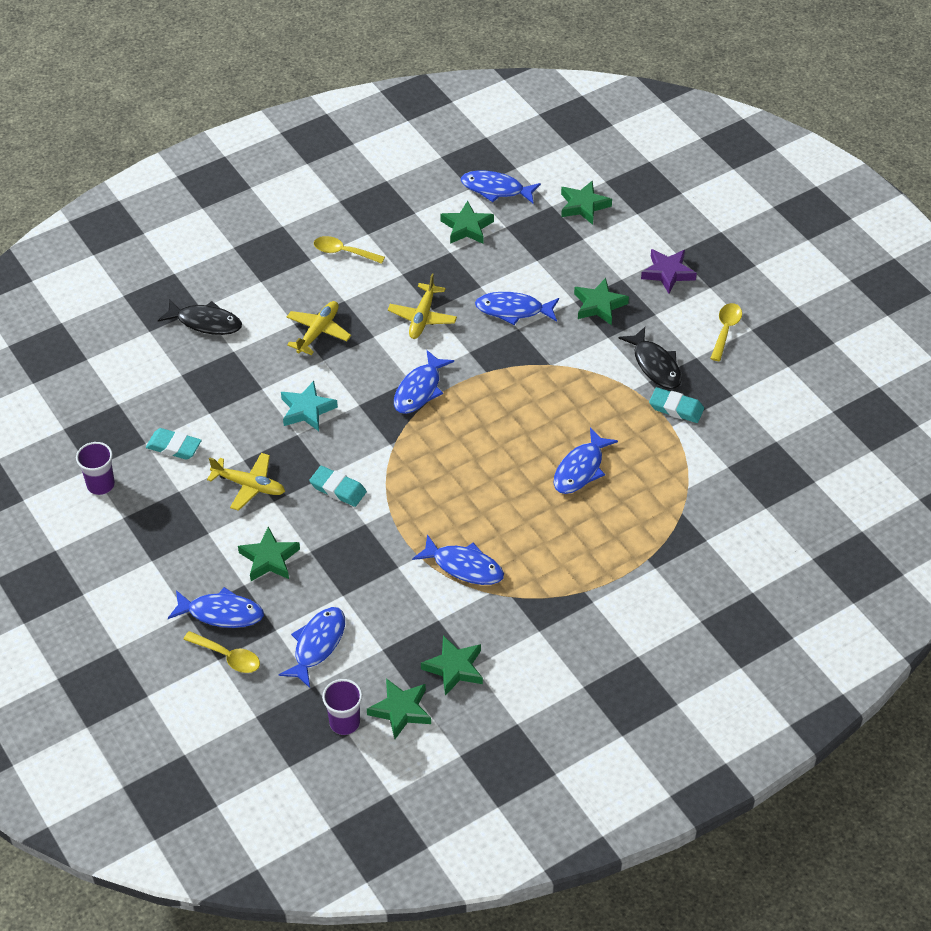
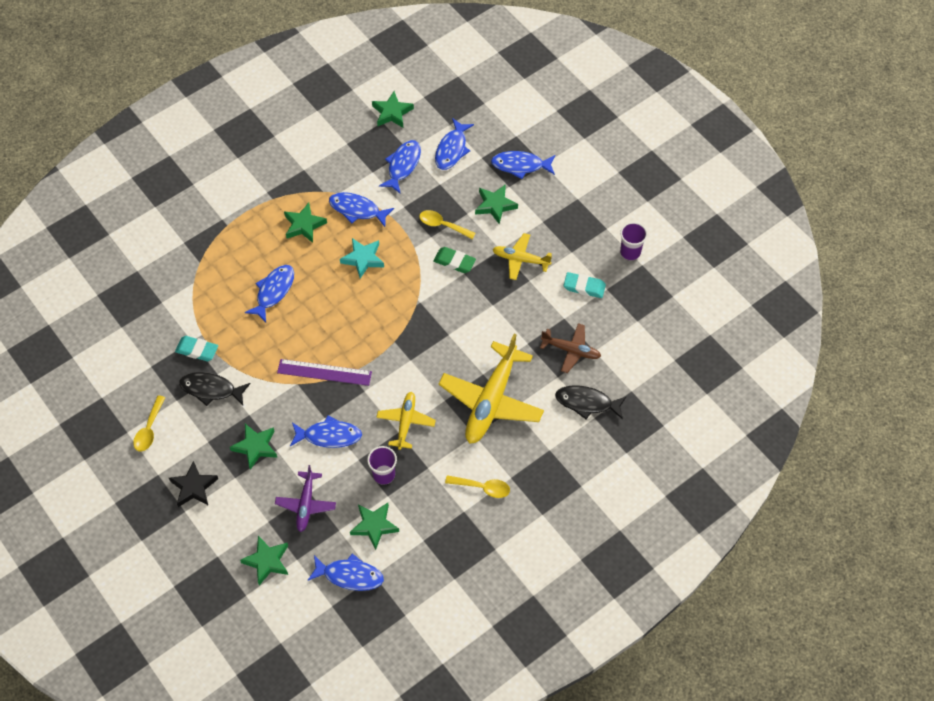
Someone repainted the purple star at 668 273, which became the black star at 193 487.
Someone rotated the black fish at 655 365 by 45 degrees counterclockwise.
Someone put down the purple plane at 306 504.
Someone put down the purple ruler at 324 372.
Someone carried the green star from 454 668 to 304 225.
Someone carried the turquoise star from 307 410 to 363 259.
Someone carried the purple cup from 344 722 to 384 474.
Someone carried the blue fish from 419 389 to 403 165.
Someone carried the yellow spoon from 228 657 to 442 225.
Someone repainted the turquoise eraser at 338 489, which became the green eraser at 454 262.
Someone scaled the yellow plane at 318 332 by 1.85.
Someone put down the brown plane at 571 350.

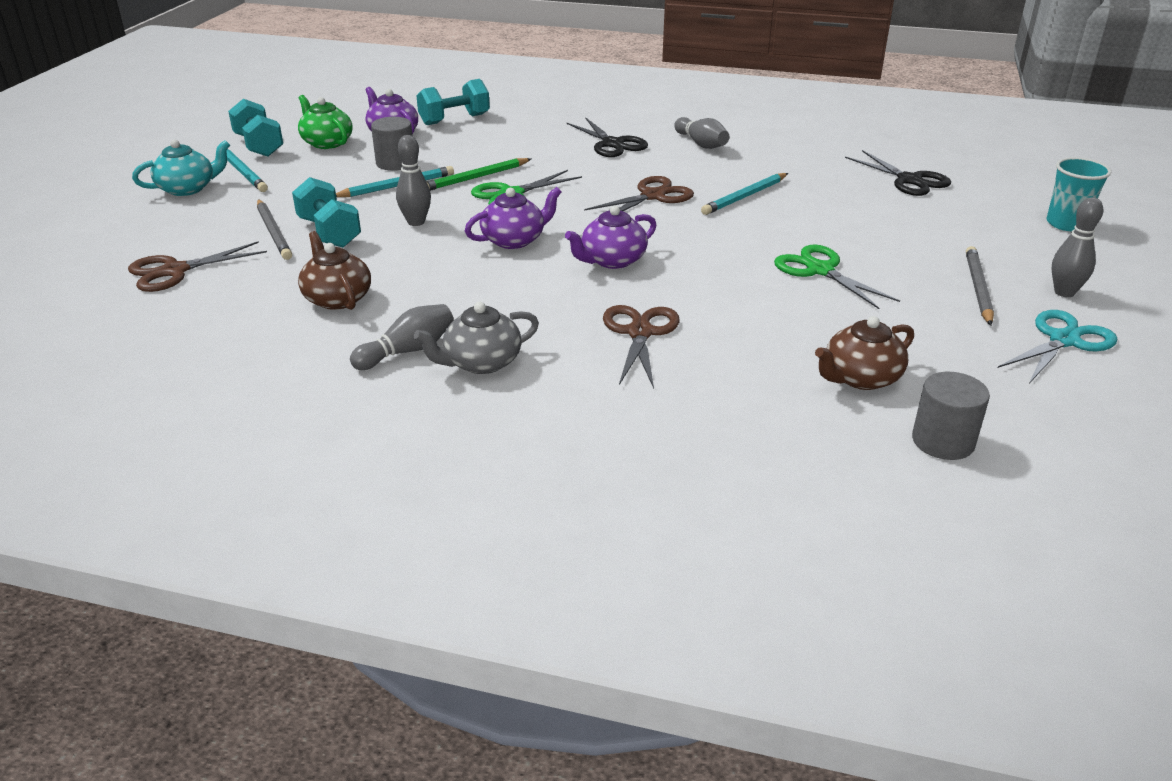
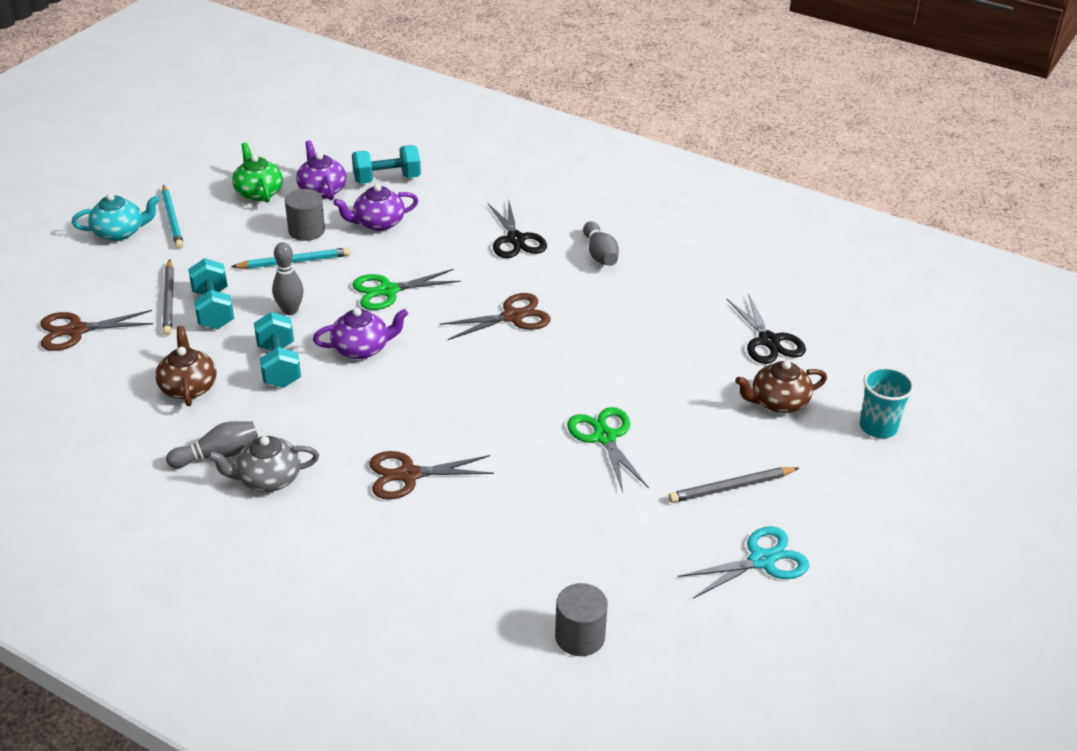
Someone carried the turquoise dumbbell from 259 146 to 279 366.
Someone carried the purple teapot from 612 260 to 378 223.
Someone rotated the brown scissors at 640 333 by 120 degrees counterclockwise.
Someone rotated the grey pencil at 978 288 by 135 degrees counterclockwise.
Someone carried the brown teapot from 860 378 to 778 402.
Someone took away the green pencil at 475 178.
Someone took away the turquoise pencil at 745 196.
Someone took away the grey bowling pin at 1064 292.

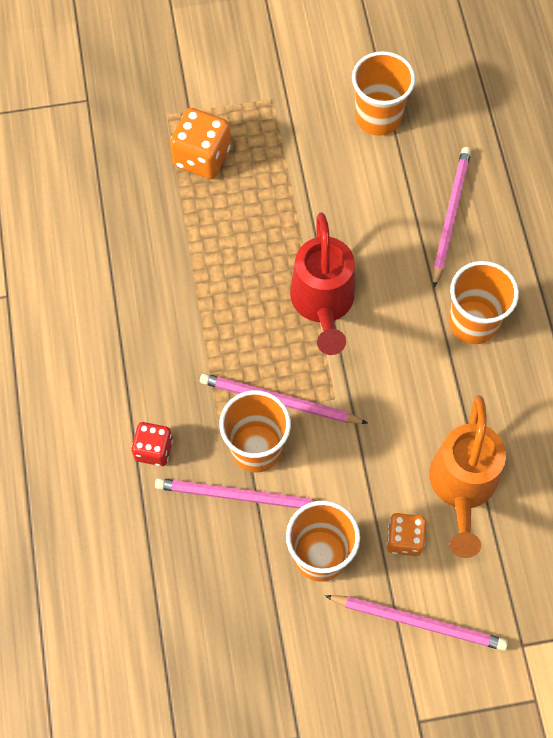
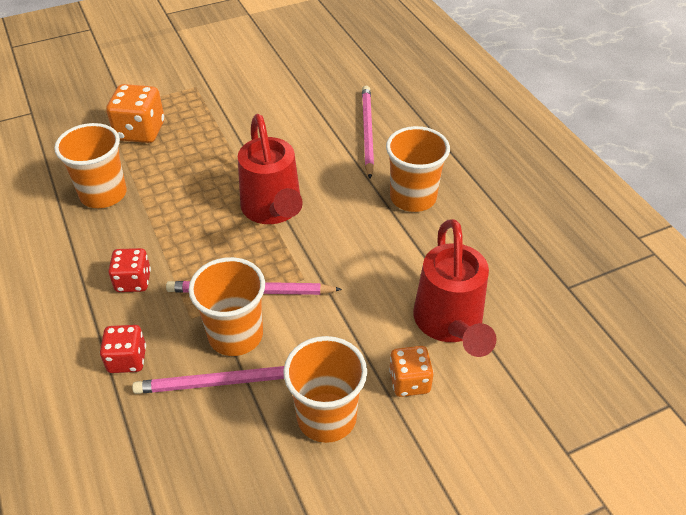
Someone carried the orange cup from 378 117 to 103 194.
Someone put down the red dice at 133 281.
Someone repainted the orange watering can at 461 487, which became the red watering can at 450 324.
Someone took away the pink pencil at 419 622.

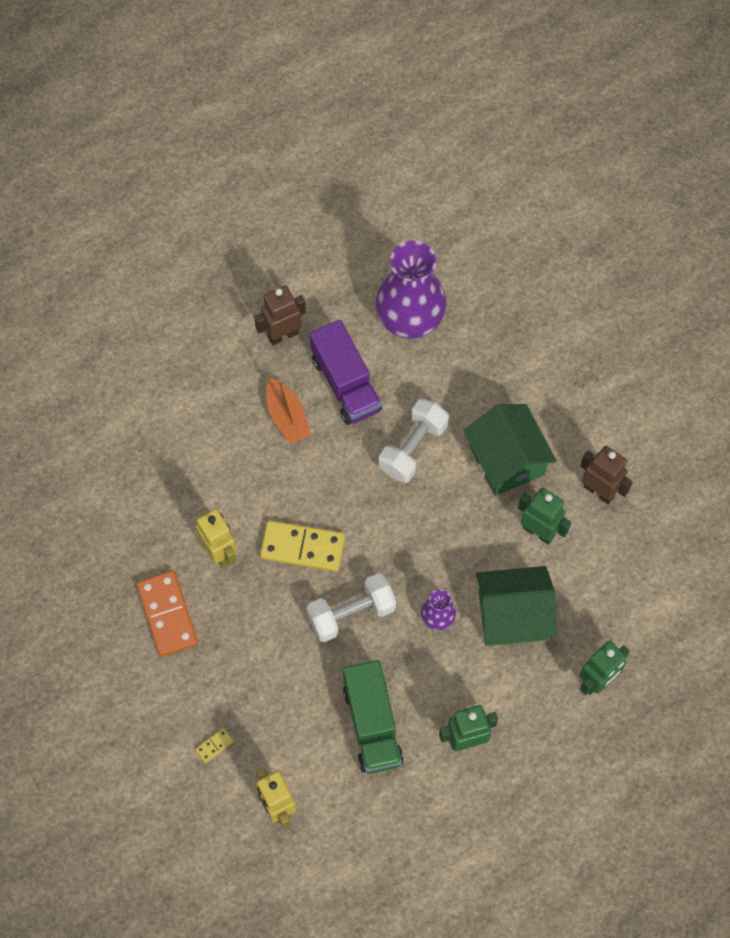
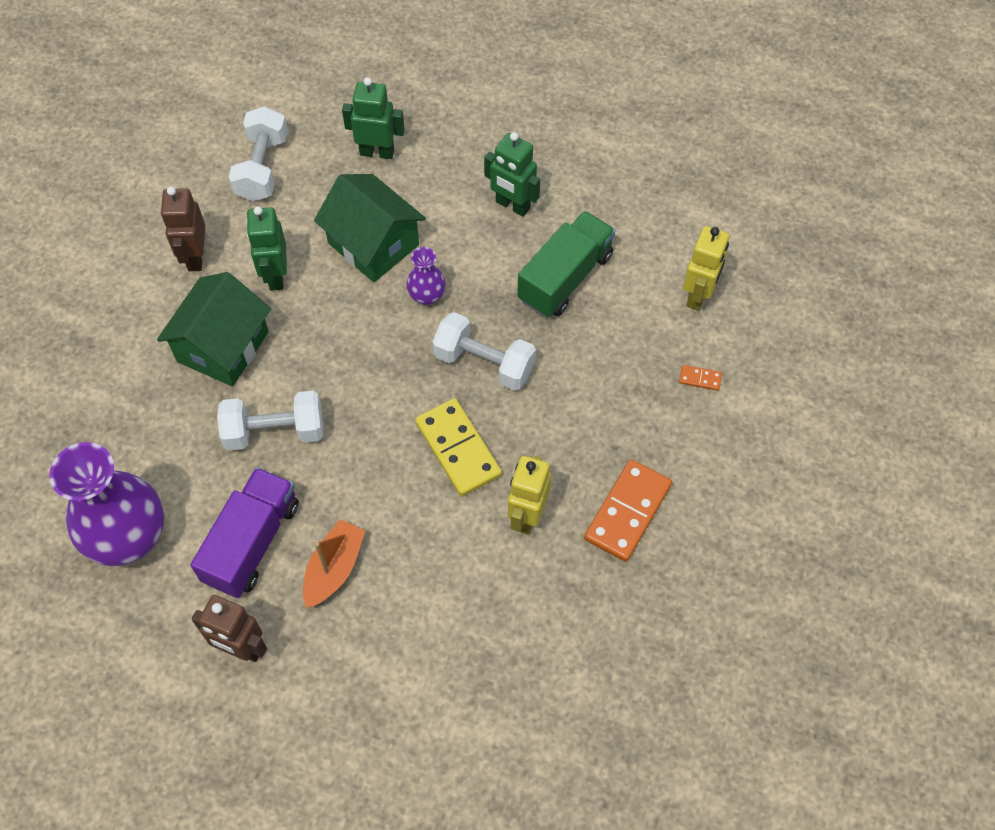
Someone put down the white dumbbell at 262 167.
Someone repainted the yellow domino at 214 746, which became the orange domino at 700 378.

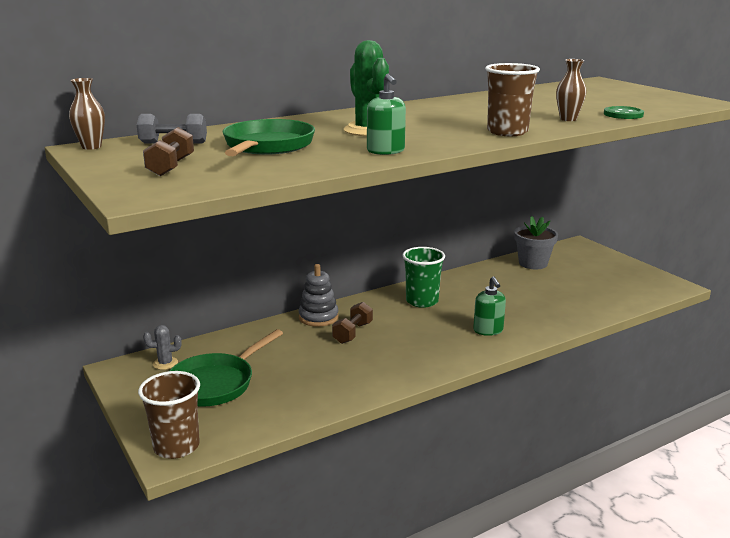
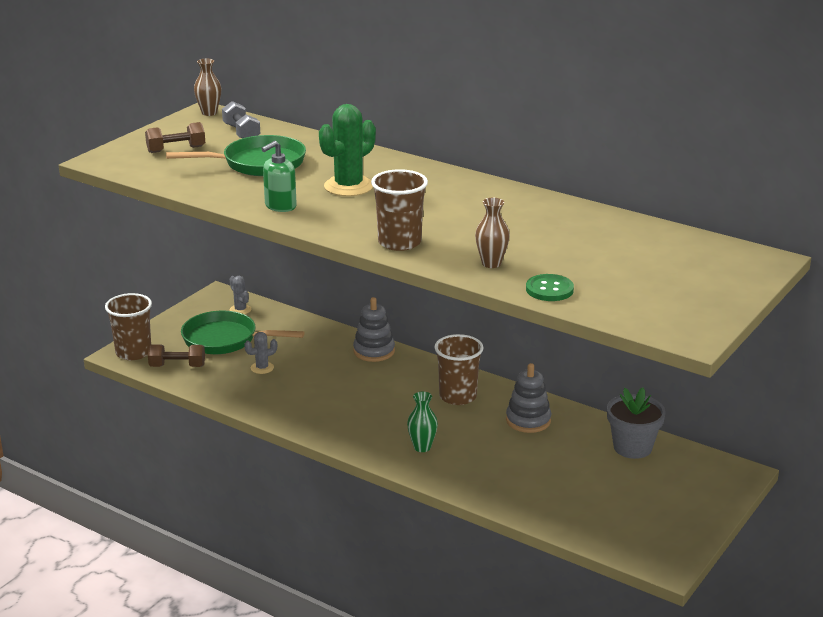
Someone carried the brown dumbbell from 353 333 to 177 366.
Someone put down the grey cactus at 262 368.
Someone swapped the green soap dispenser at 488 330 for the green vase at 422 447.
Someone repainted the green cup at 422 301, which became the brown cup at 458 396.
Someone put down the grey stacking toy at 528 420.

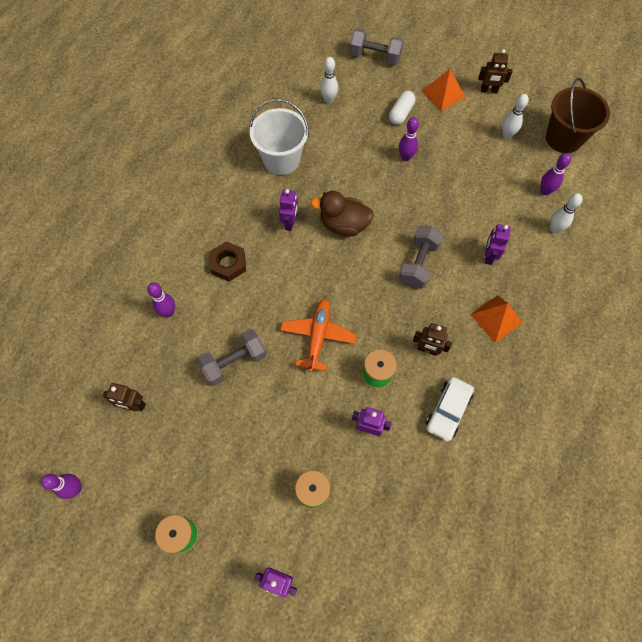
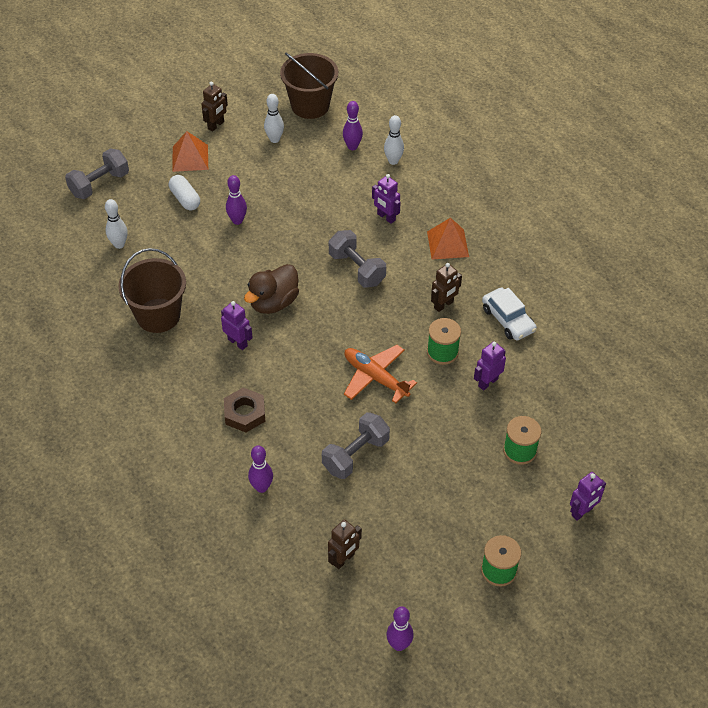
Someone repainted the white bucket at 281 159, which became the brown bucket at 158 315.
Someone rotated the grey dumbbell at 234 362 by 45 degrees clockwise.

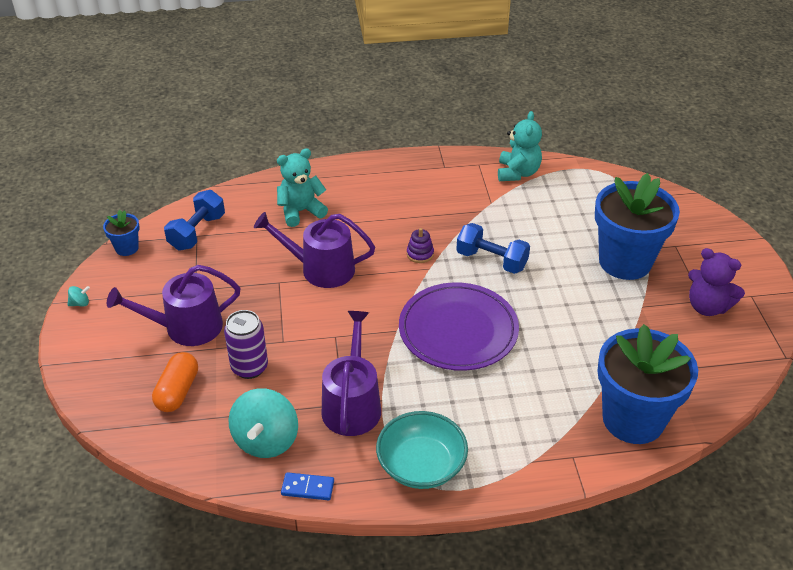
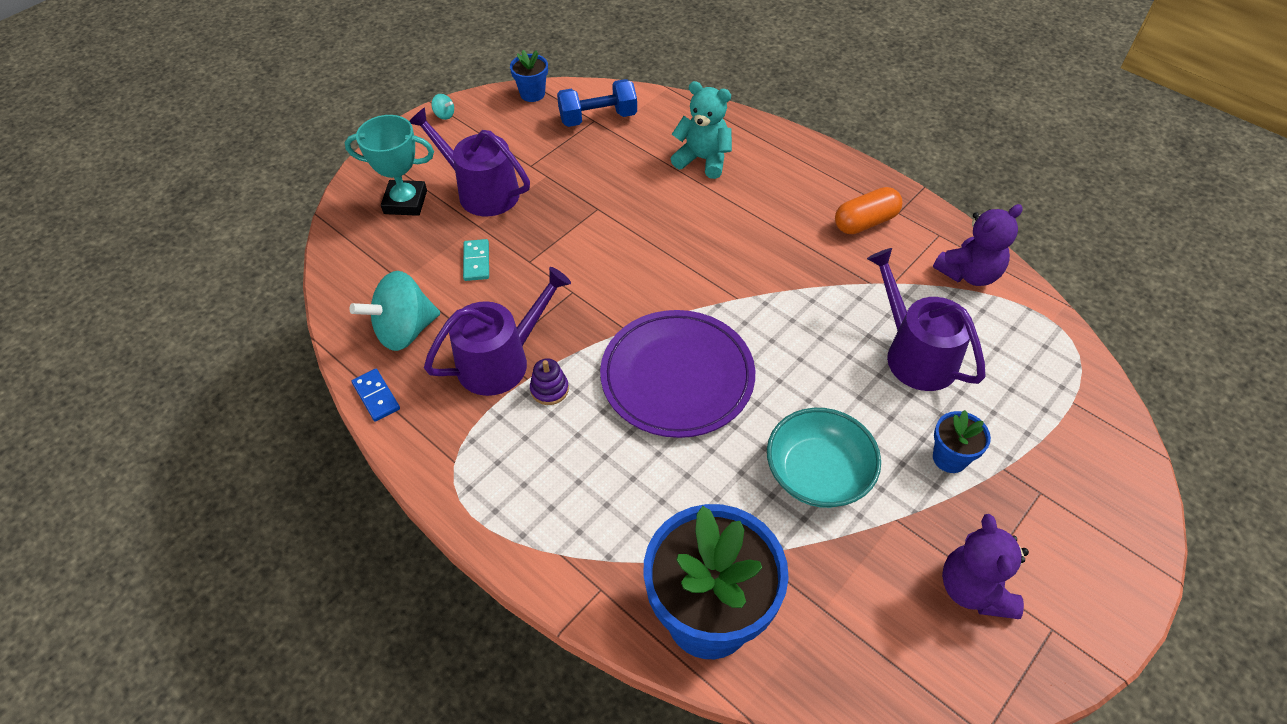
Someone put down the turquoise trophy at 405 202.
Someone swapped the purple can at 249 367 for the turquoise domino at 476 262.
Someone carried the purple stacking toy from 420 254 to 549 389.
Someone carried the turquoise bowl from 421 465 to 818 473.
Someone carried the orange capsule from 178 391 to 865 222.
Someone carried the purple watering can from 321 269 to 915 354.
Someone repainted the turquoise teddy bear at 517 173, which became the purple teddy bear at 969 273.
Someone scaled the blue flower pot at 625 262 by 0.44.
Someone took away the blue dumbbell at 491 260.

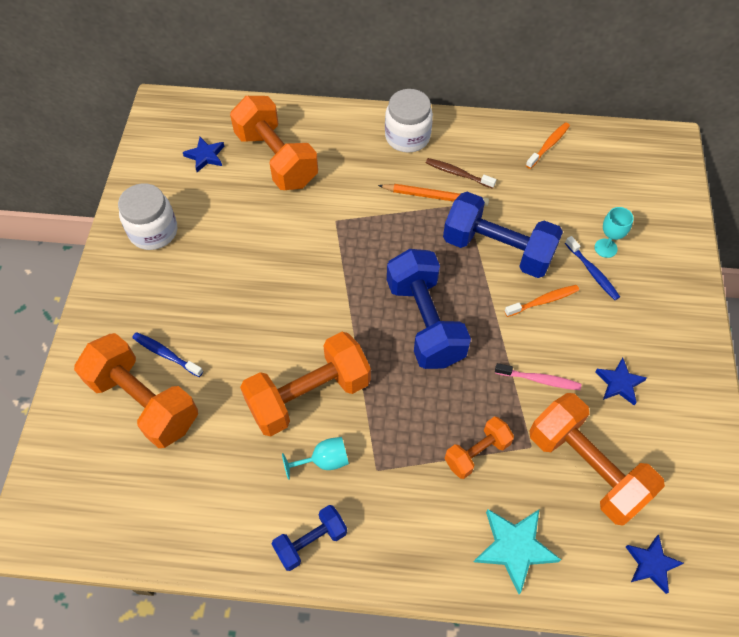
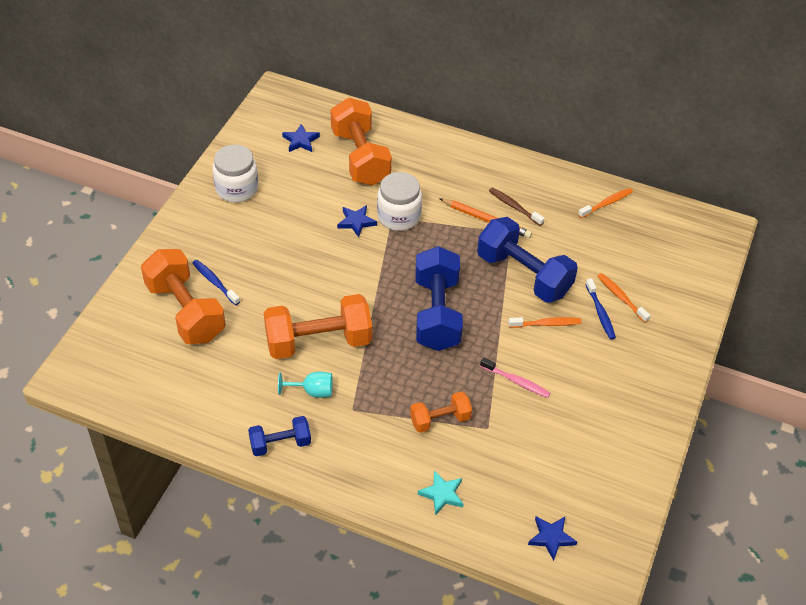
Someone carried the blue star from 619 383 to 356 222.
Someone carried the white jar from 407 137 to 398 216.
Someone scaled the turquoise star at 514 548 by 0.66.
Someone swapped the turquoise goblet at 605 248 for the orange toothbrush at 621 297.
Someone took away the orange dumbbell at 586 467.

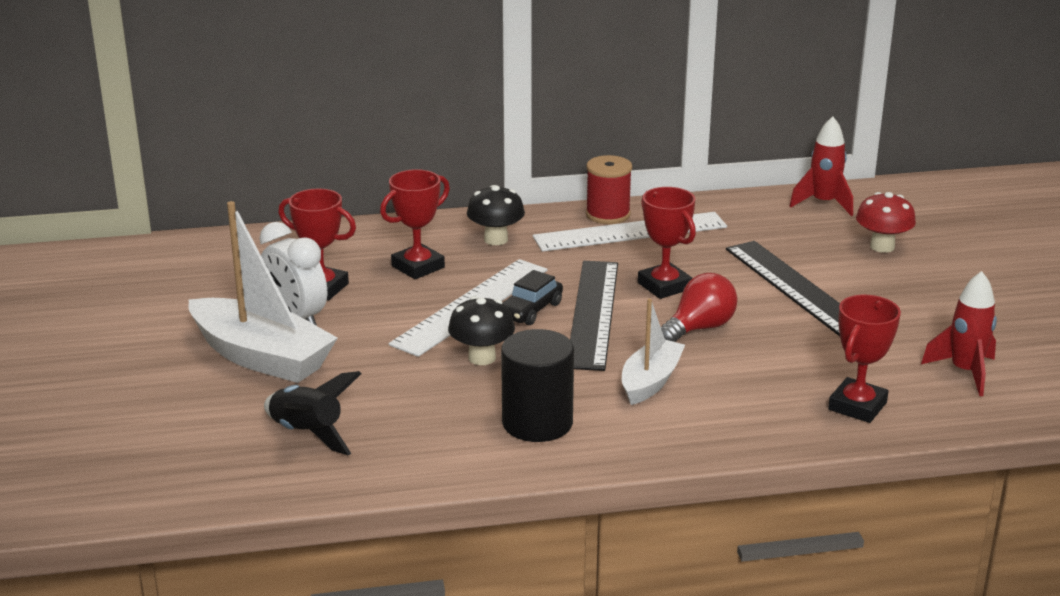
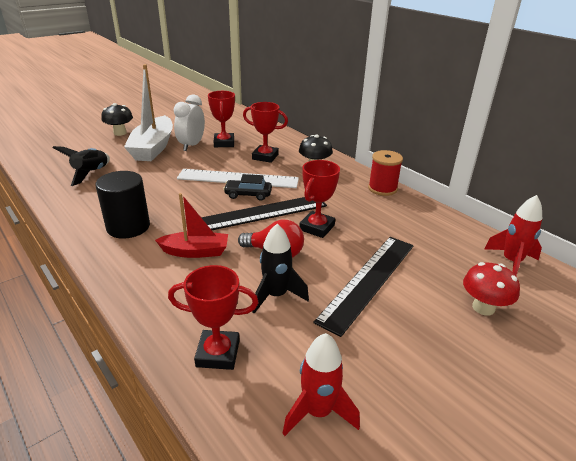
Someone carried the black mushroom from 482 358 to 120 133.
Someone repainted the white boat at 650 381, which became the red boat at 195 252.
Someone put down the black rocket at 276 295.
Someone took away the white ruler at 630 232.

